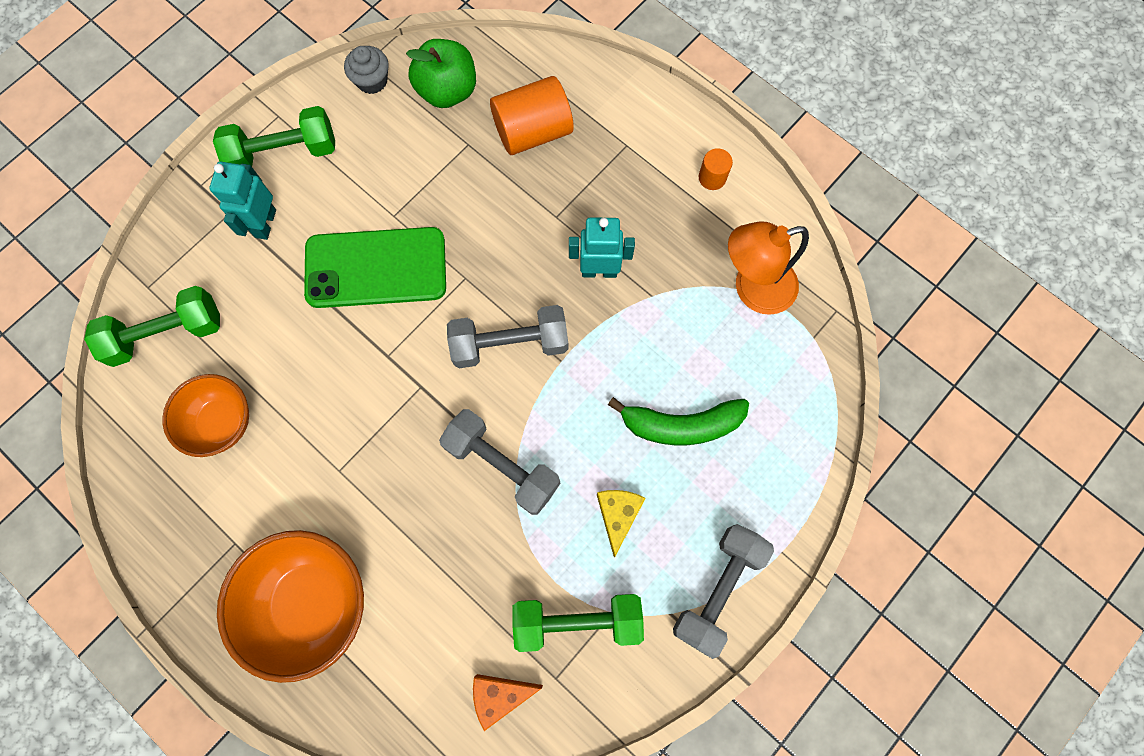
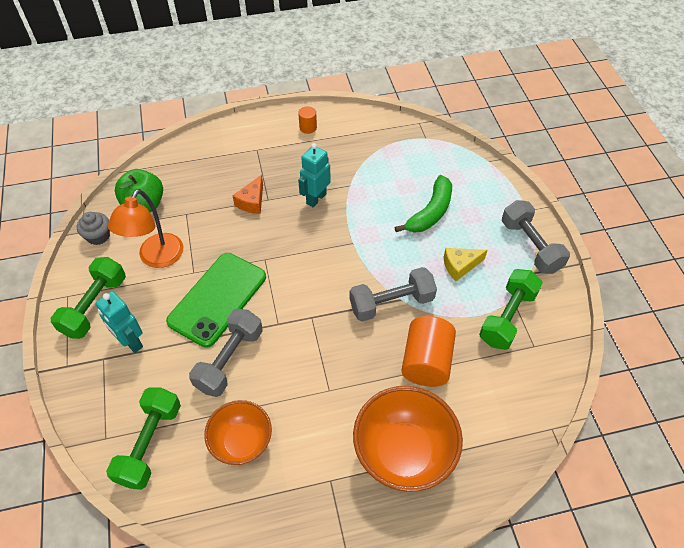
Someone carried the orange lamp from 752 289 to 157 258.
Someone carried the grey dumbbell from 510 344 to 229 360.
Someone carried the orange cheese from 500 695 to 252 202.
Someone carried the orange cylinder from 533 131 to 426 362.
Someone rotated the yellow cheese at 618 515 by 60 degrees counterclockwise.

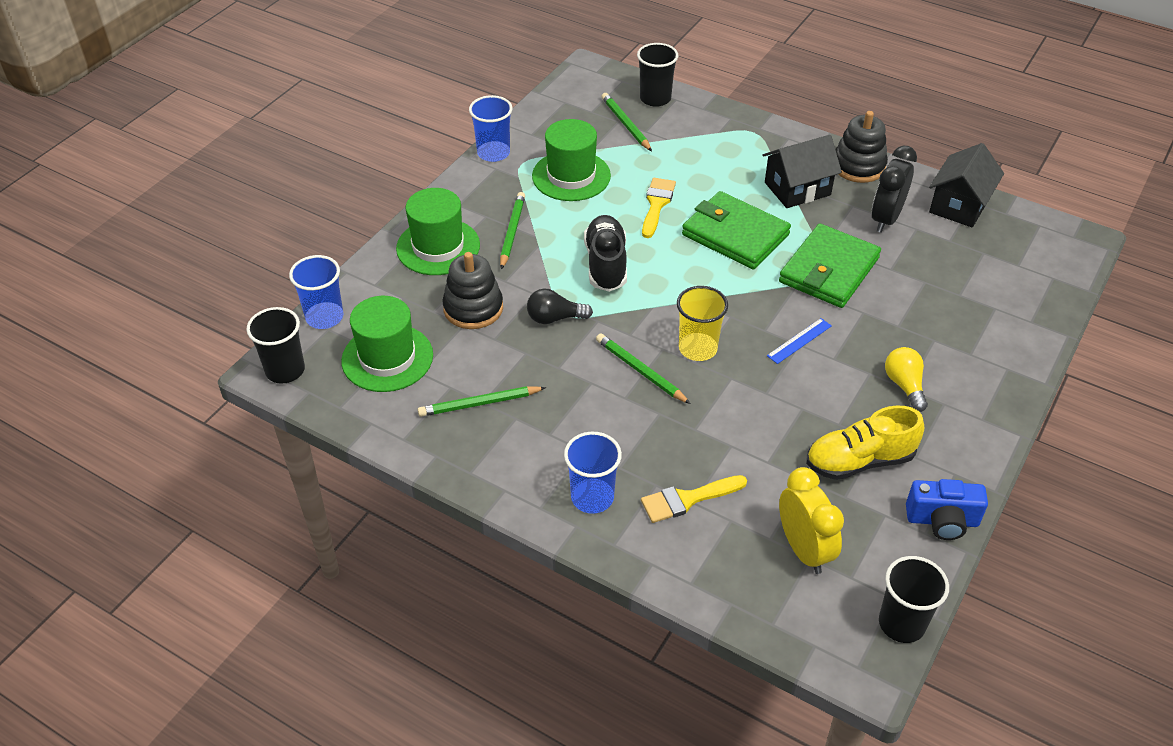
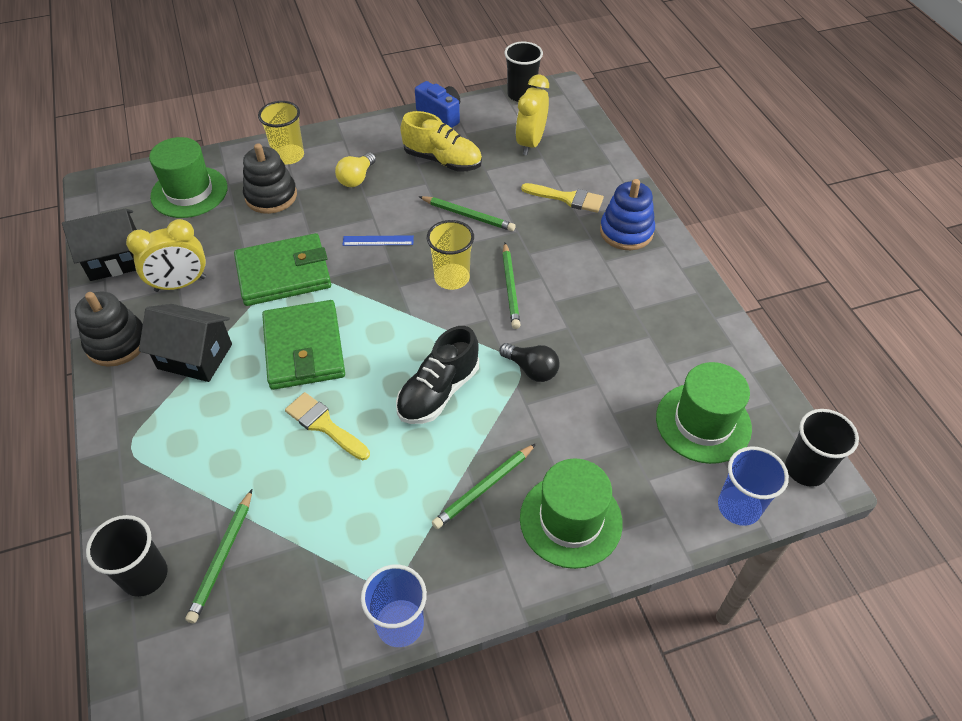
Someone repainted the black clock at 886 219, which became the yellow clock at 180 284.
Someone carried the green hat from 571 176 to 189 192.
Someone carried the black stacking toy from 473 308 to 271 196.
Someone put down the yellow cup at 288 156.
Someone rotated the yellow brush at 657 204 by 75 degrees clockwise.
Someone carried the green pencil from 479 403 to 468 216.
Someone swapped the blue cup at 592 497 for the blue stacking toy at 626 231.

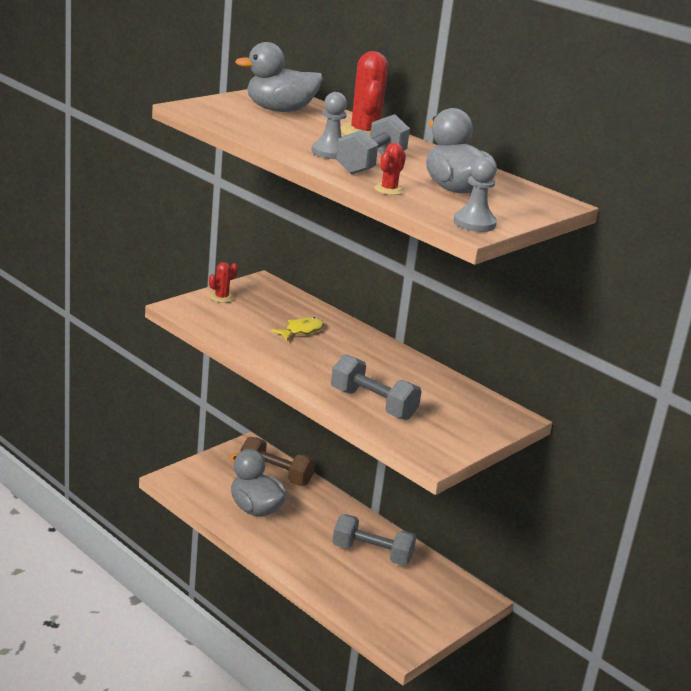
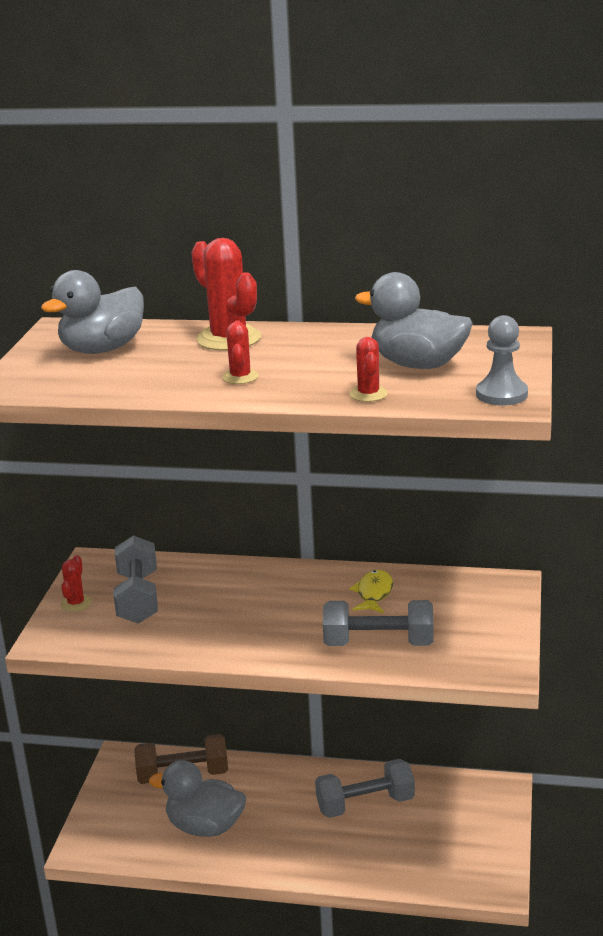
Someone carried the grey dumbbell from 371 164 to 138 598.
Someone swapped the grey pawn at 330 152 for the red cactus at 240 377.
Someone carried the yellow fish from 301 331 to 374 593.

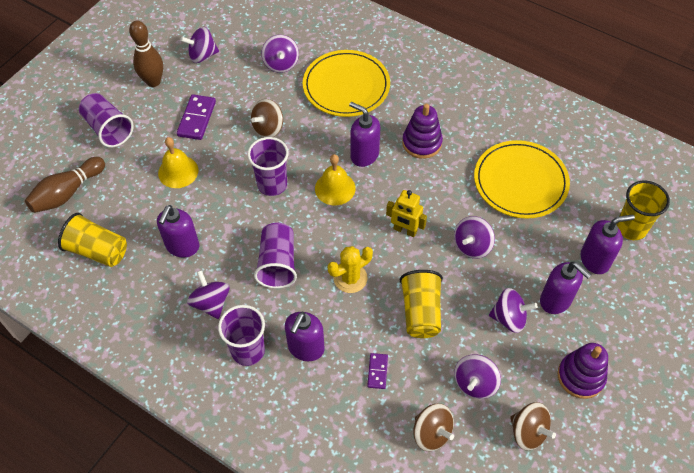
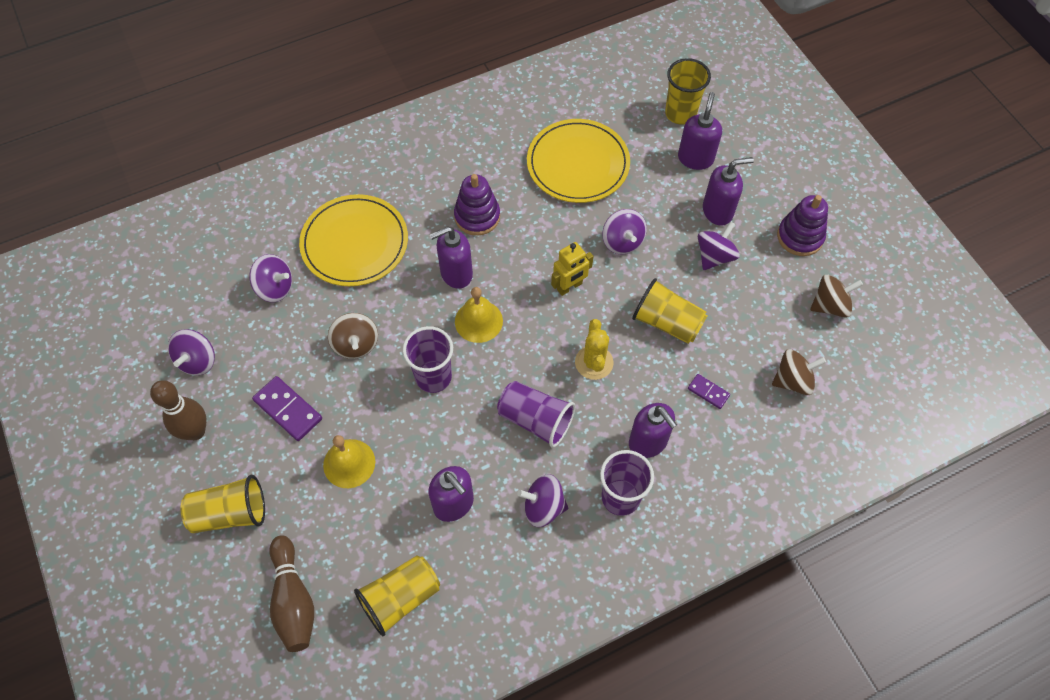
Someone repainted the purple cup at 108 129, which became the yellow cup at 230 513.
Someone took away the purple spinning top at 475 383.

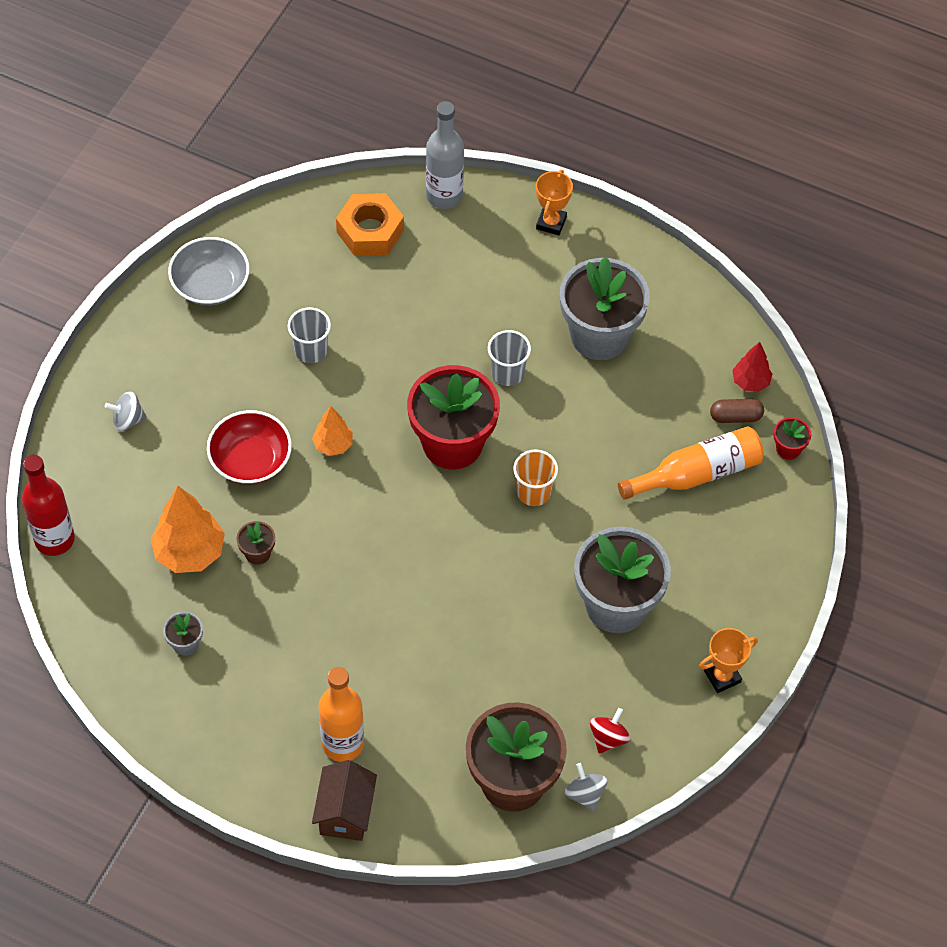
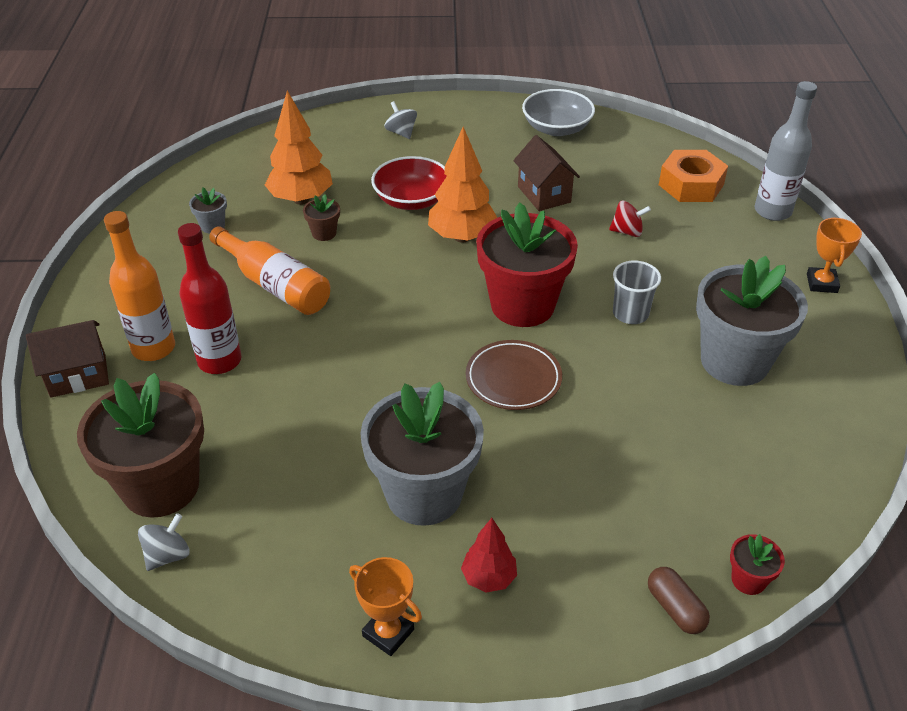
Someone carried the red bottle from 54 539 to 219 361.
Someone carried the orange bottle from 697 474 to 275 285.
Someone scaled the orange tree at 333 445 by 1.74.
Someone carried the red tree from 750 382 to 489 578.
Someone swapped the orange cup at 533 492 for the brown plate at 513 379.
Someone swapped the grey cup at 311 350 for the brown house at 544 194.
Someone carried the red spinning top from 608 738 to 627 232.
Someone carried the brown capsule from 735 417 to 675 608.
Someone rotated the orange trophy at 551 223 by 75 degrees counterclockwise.

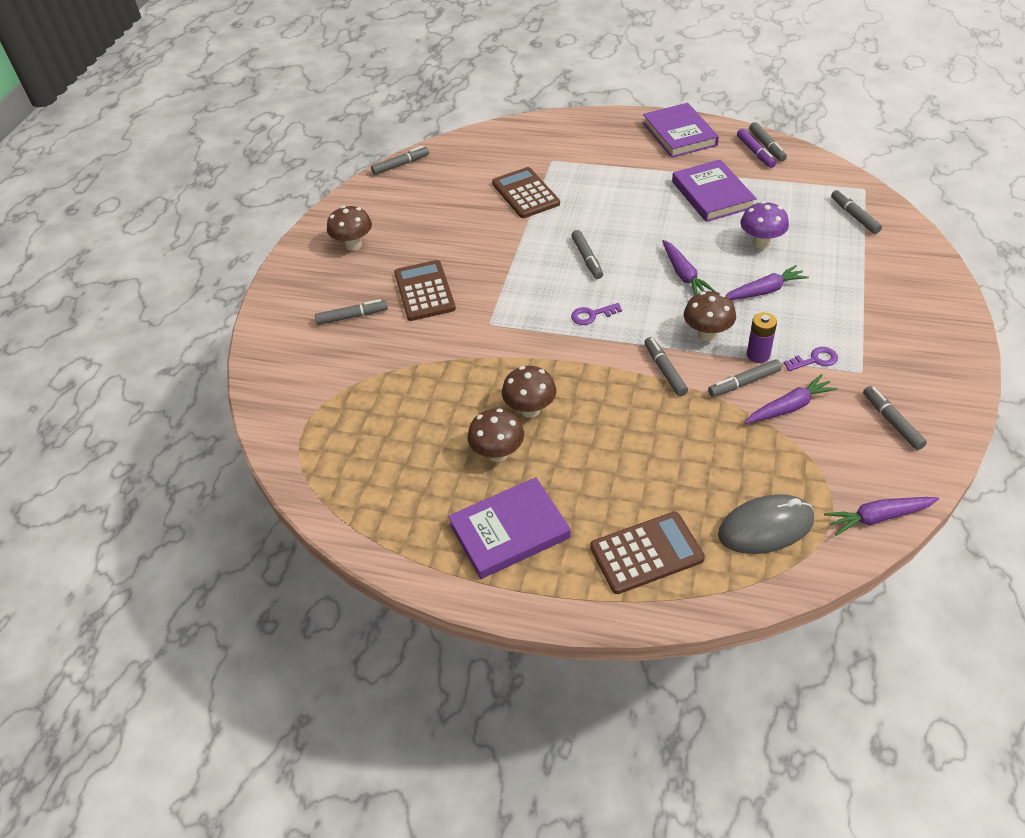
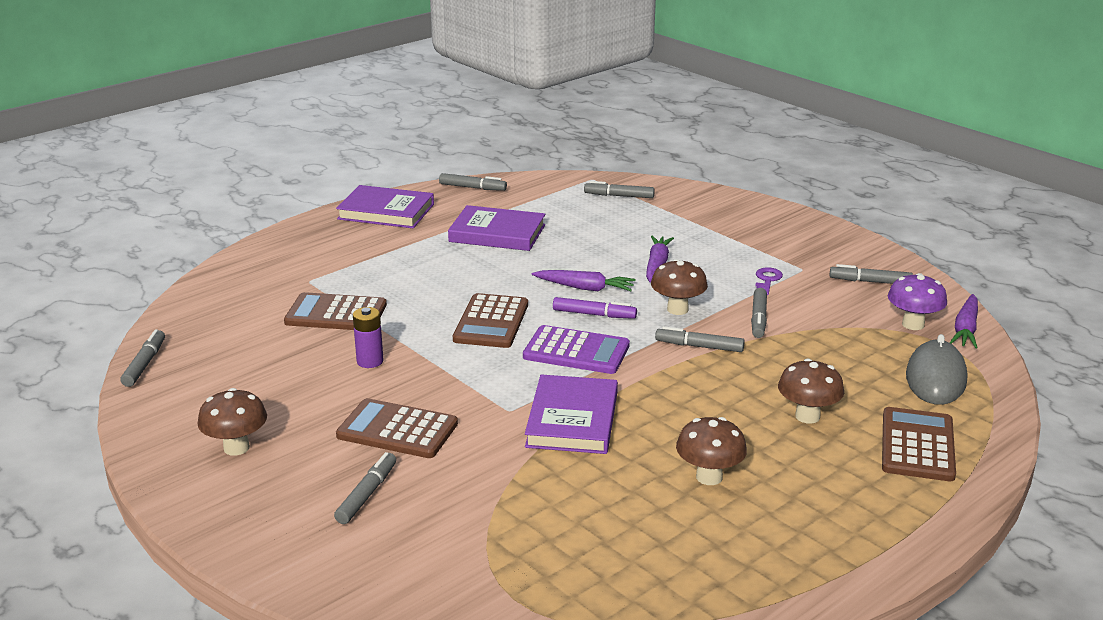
Someone carried the purple battery from 758 355 to 370 361.
Someone swapped the grey marker at 587 259 for the brown calculator at 491 322.
Someone swapped the purple key at 592 315 for the purple calculator at 576 351.
Someone carried the purple book from 509 531 to 572 420.
Someone carried the purple marker from 755 152 to 594 314.
Someone carried the brown mushroom from 530 409 to 807 416.
Someone carried the purple mushroom from 761 243 to 913 324.
Someone took away the purple carrot at 789 407.

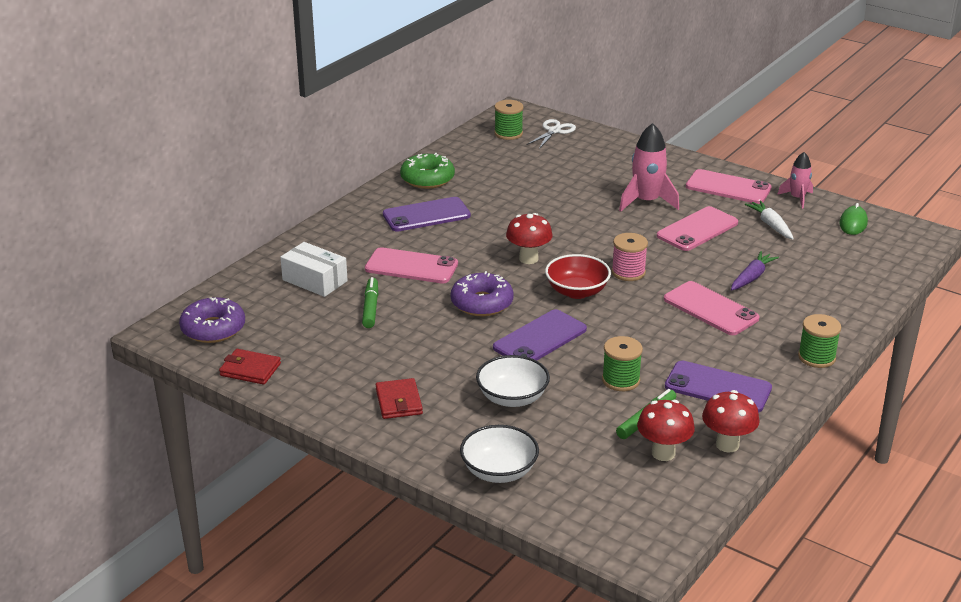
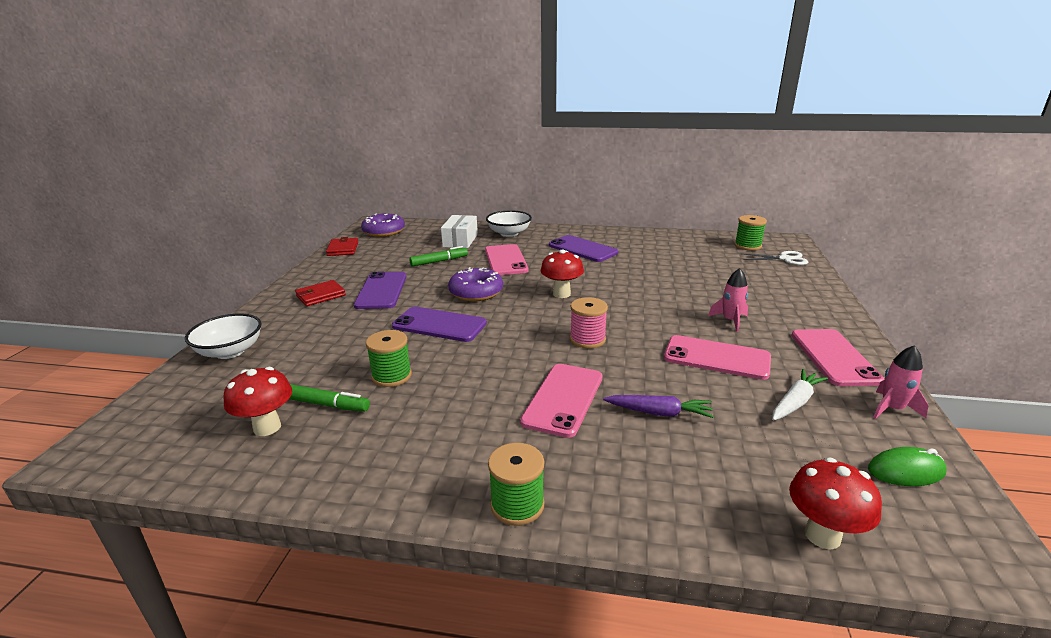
Someone carried the purple phone from 718 387 to 381 291.
Someone carried the white bowl from 512 398 to 509 233.
Someone scaled the pink rocket at 646 202 by 0.60.
Someone carried the red mushroom from 727 445 to 822 535.
Someone took away the green donut at 427 179.
Someone took away the red bowl at 577 291.

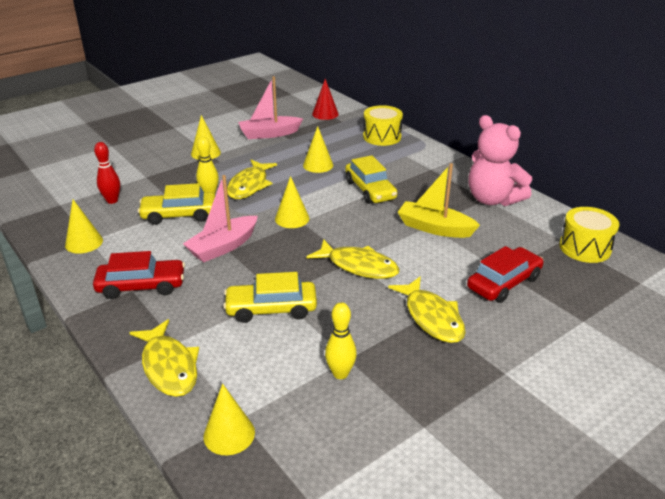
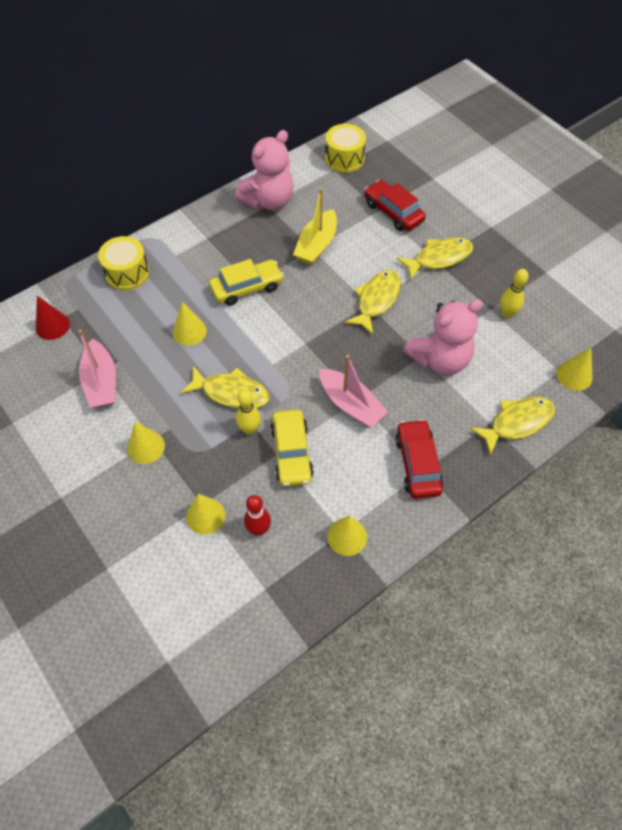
Someone carried the yellow cone from 292 218 to 205 516.
Someone swapped the yellow car at 271 309 for the pink teddy bear at 440 359.

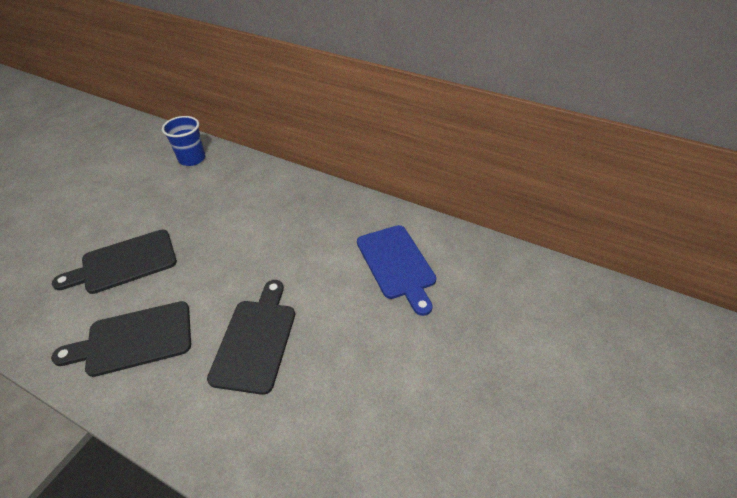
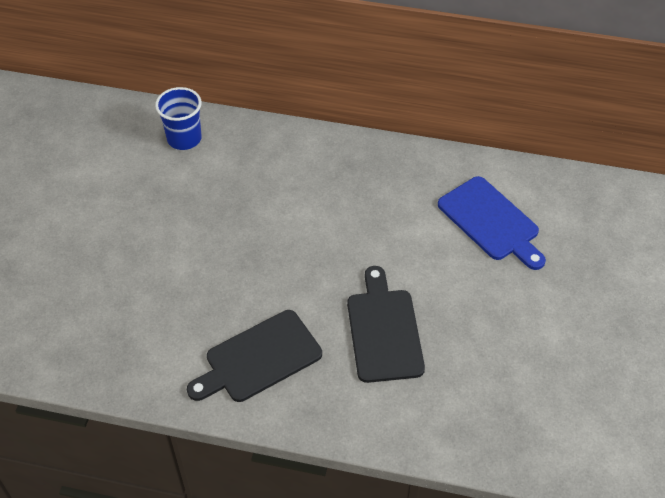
Someone took away the black cutting board at 124 262.

